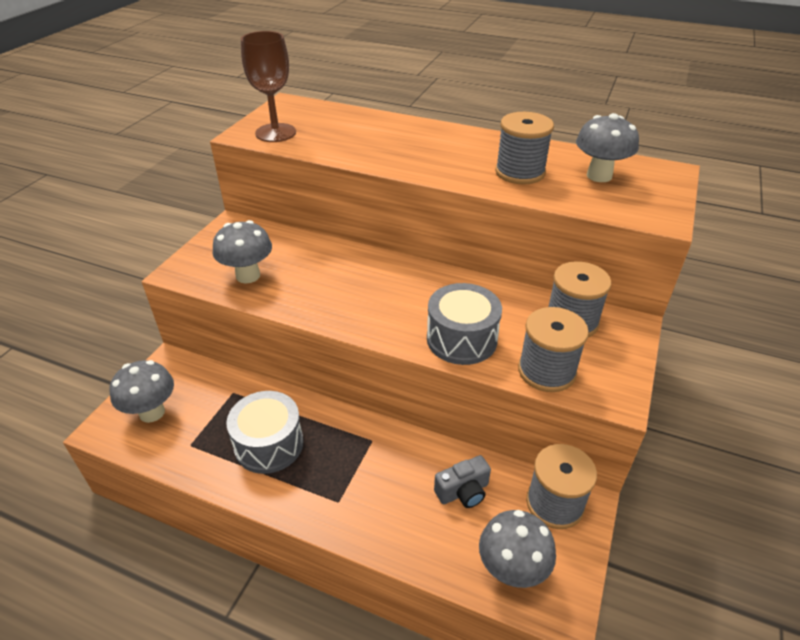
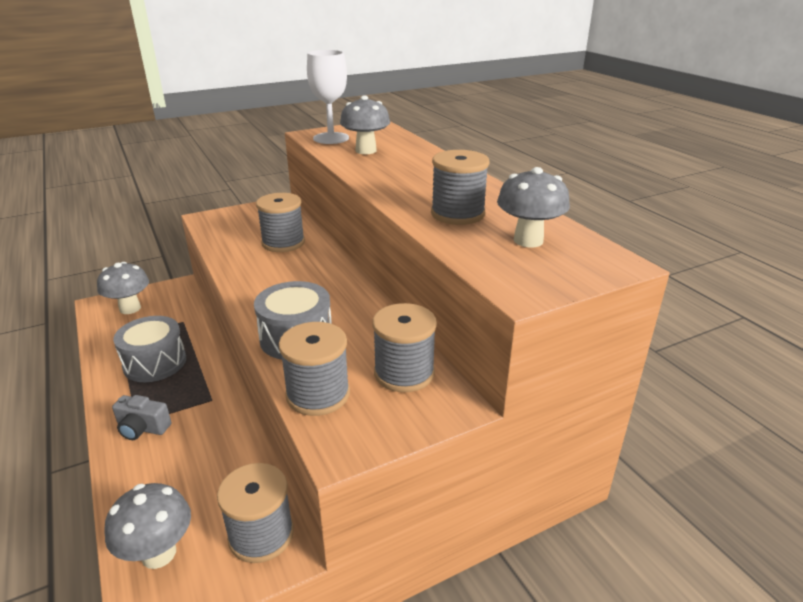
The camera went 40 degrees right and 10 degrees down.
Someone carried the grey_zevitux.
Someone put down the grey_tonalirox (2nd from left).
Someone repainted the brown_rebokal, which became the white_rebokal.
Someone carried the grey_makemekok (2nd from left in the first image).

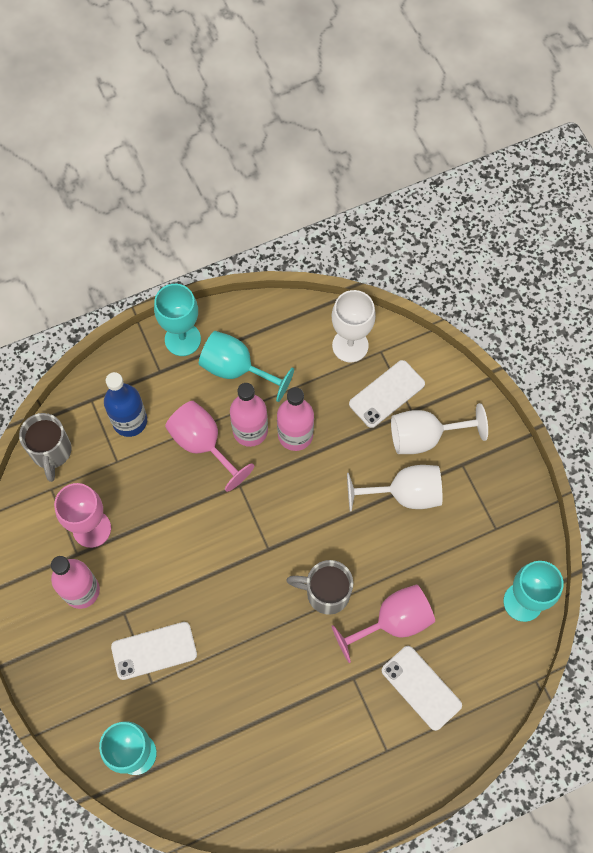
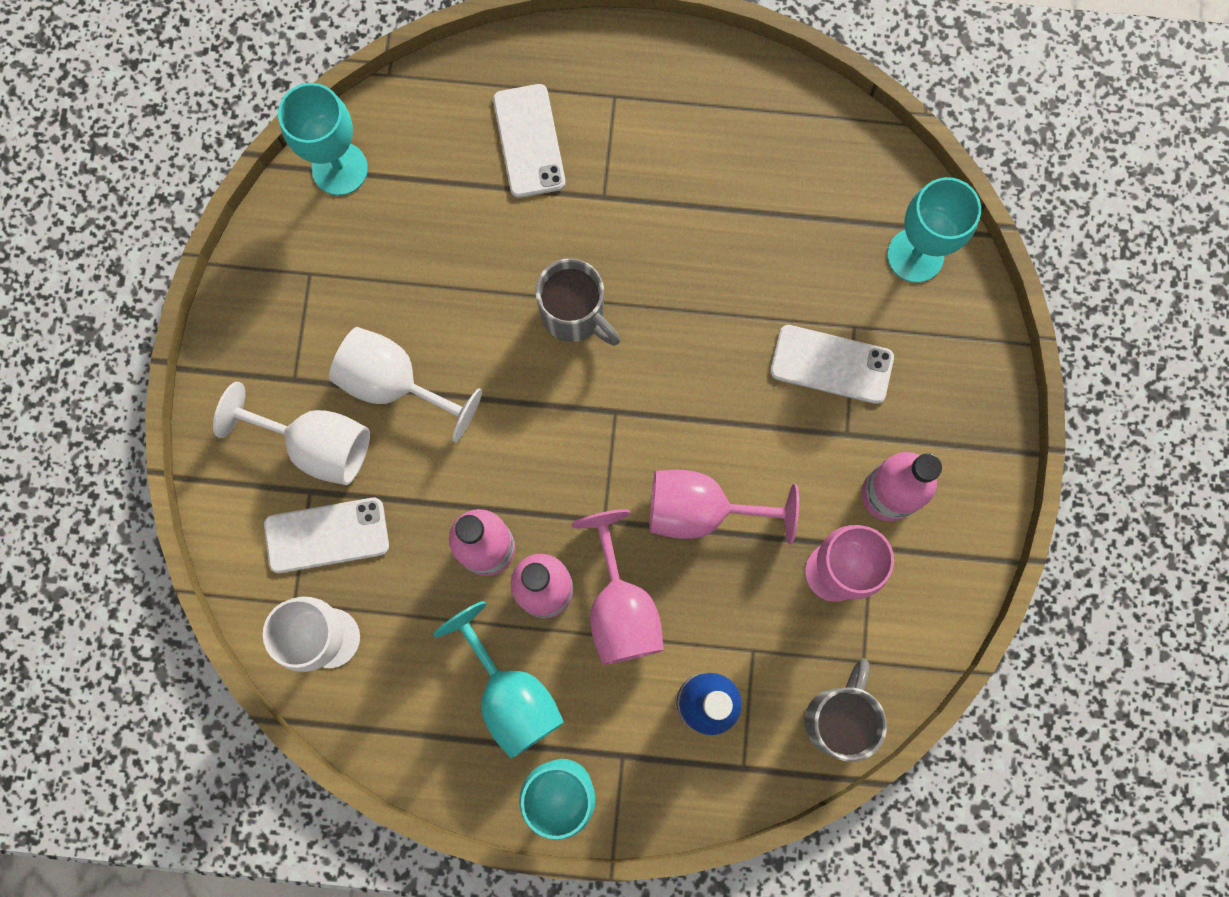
The camera went 150 degrees left and 10 degrees up.
Someone carried the pink_rebokal (3rd from left in the first image).

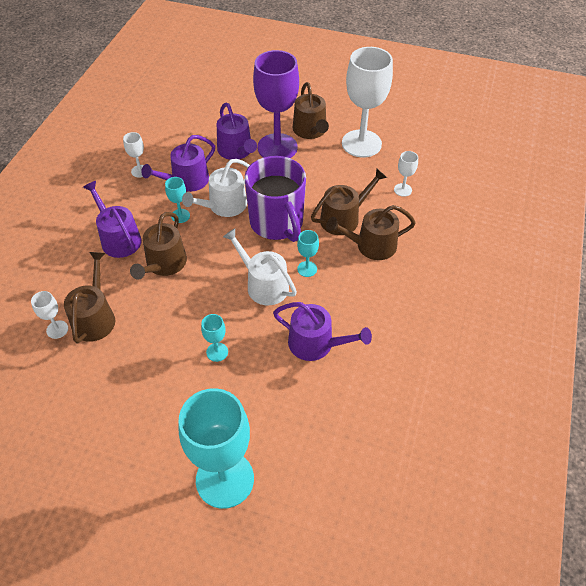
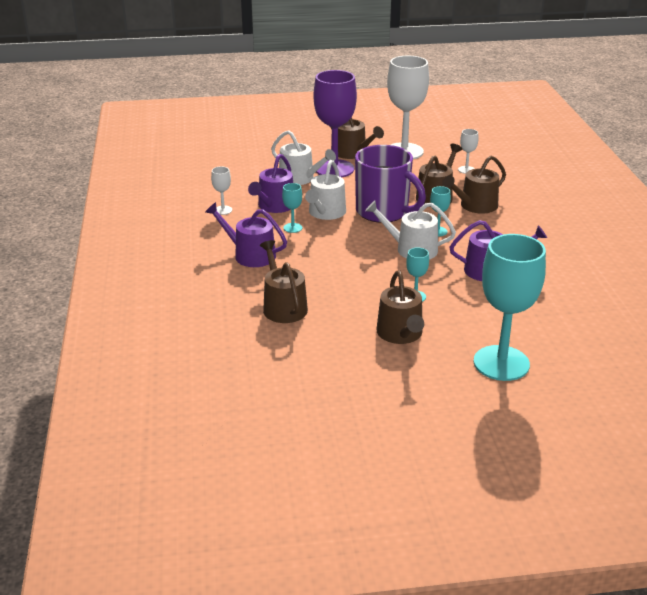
The camera went 25 degrees left and 20 degrees down.
Someone repainted the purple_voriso (3rd from left), which became the white_voriso (1st from left).
Someone carried the brown_voriso (2nd from left in the first image).
Someone took away the white_rebokal (1st from left).

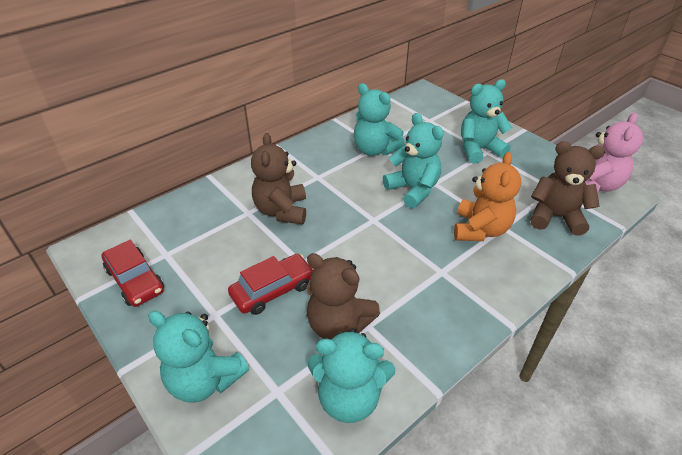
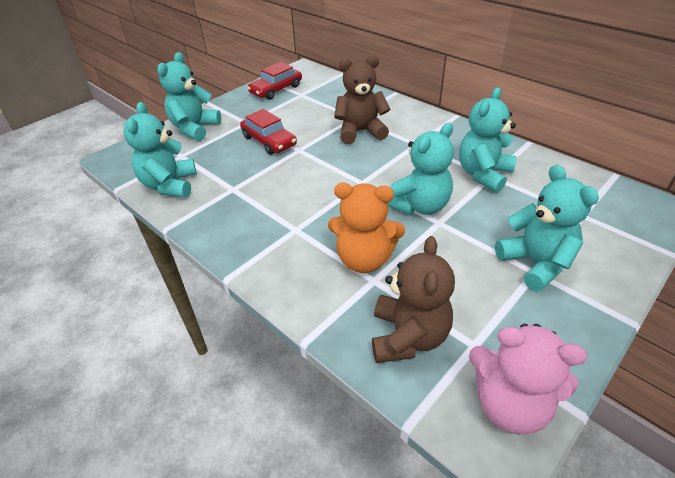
The camera went 85 degrees right and 0 degrees up.
Someone took away the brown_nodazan (2nd from left).

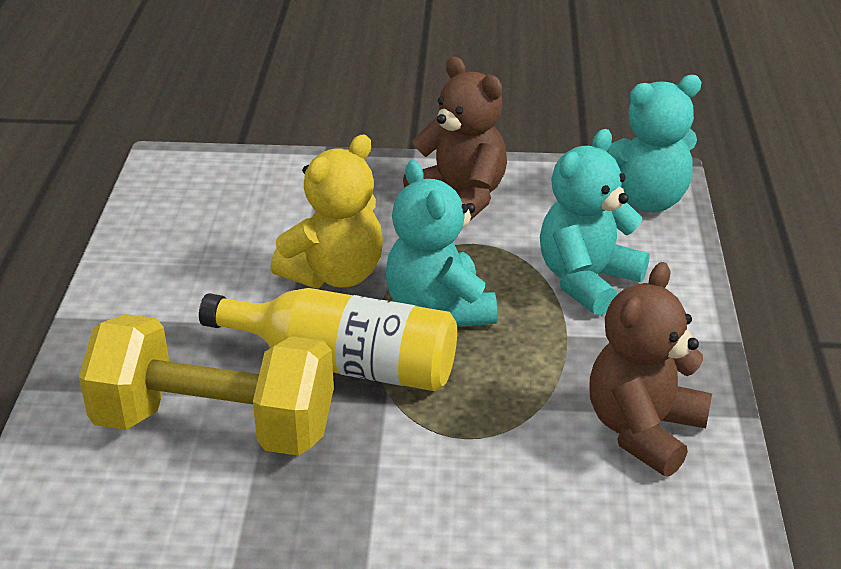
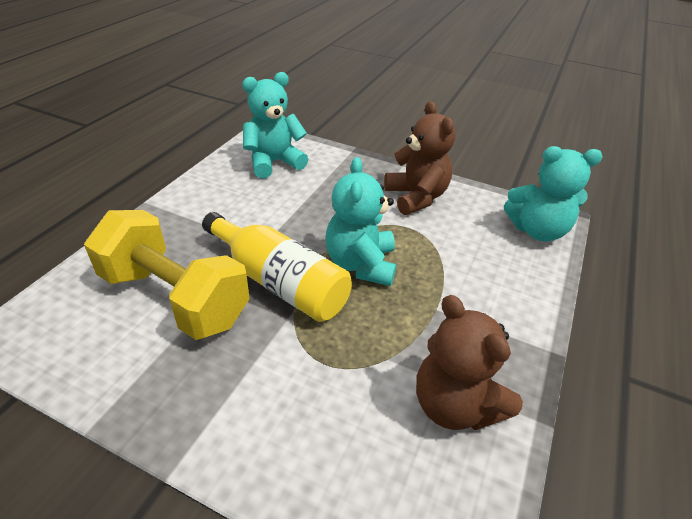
The camera went 20 degrees right and 5 degrees up.
Someone carried the turquoise_nodazan (2nd from left in the first image).
Someone rotated the brown_nodazan (2nd from left) by 90 degrees counterclockwise.
Someone took away the yellow_nodazan.

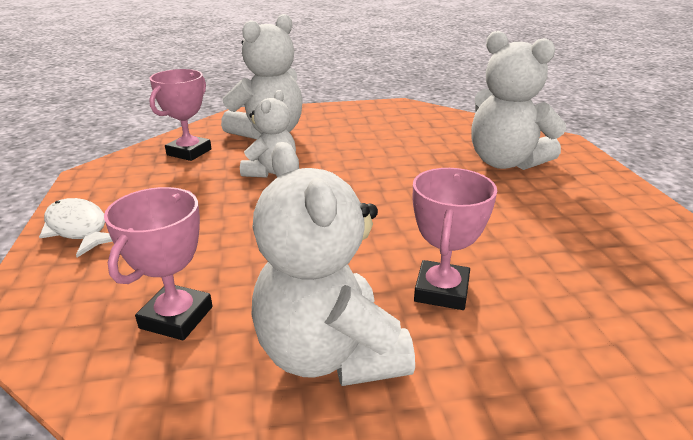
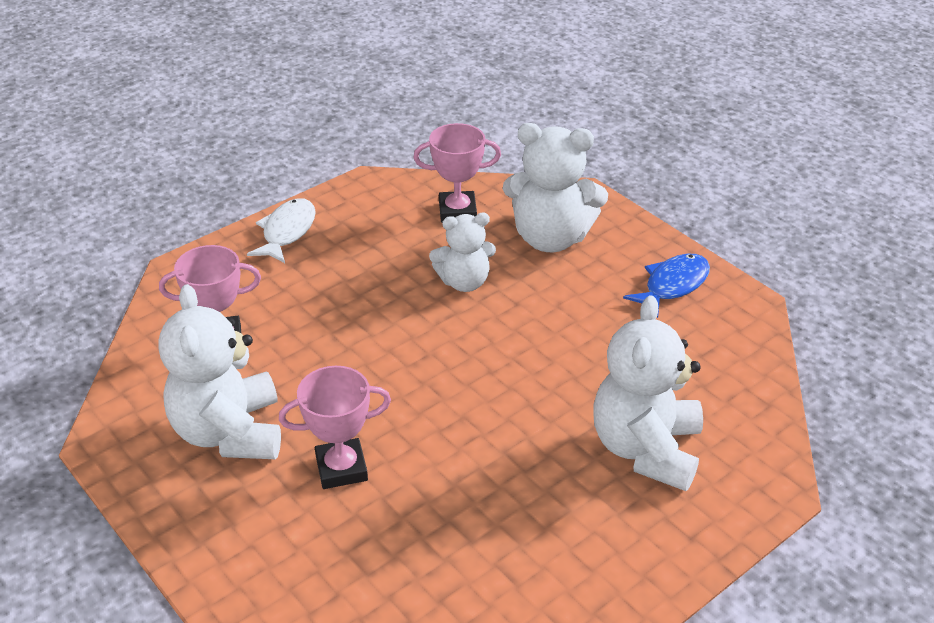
The camera went 60 degrees right and 10 degrees up.
Someone rotated the white_nodazan (3rd from left in the first image) by 45 degrees counterclockwise.
Someone put down the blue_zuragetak.

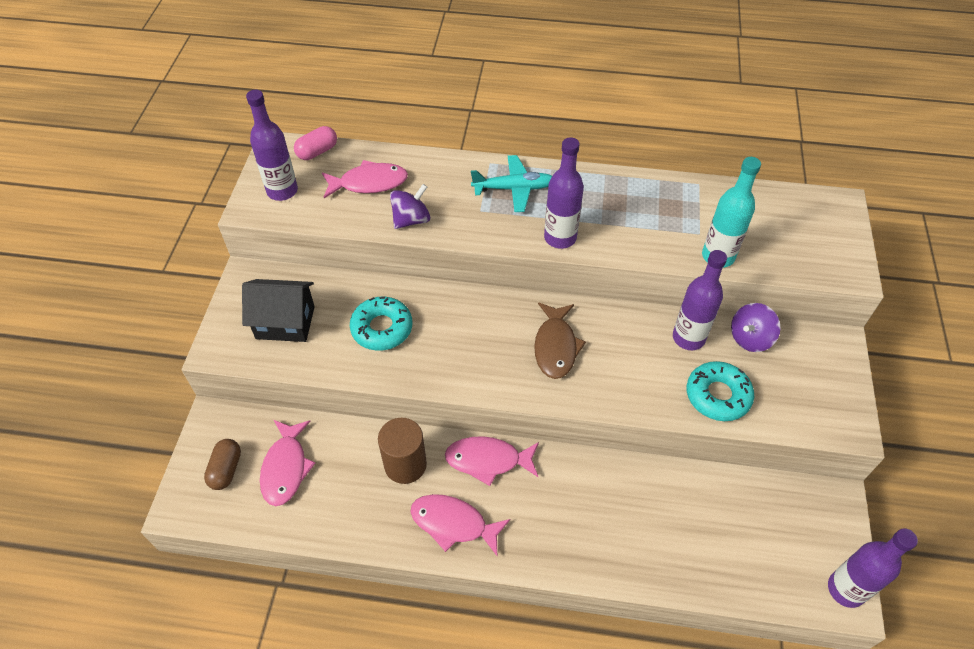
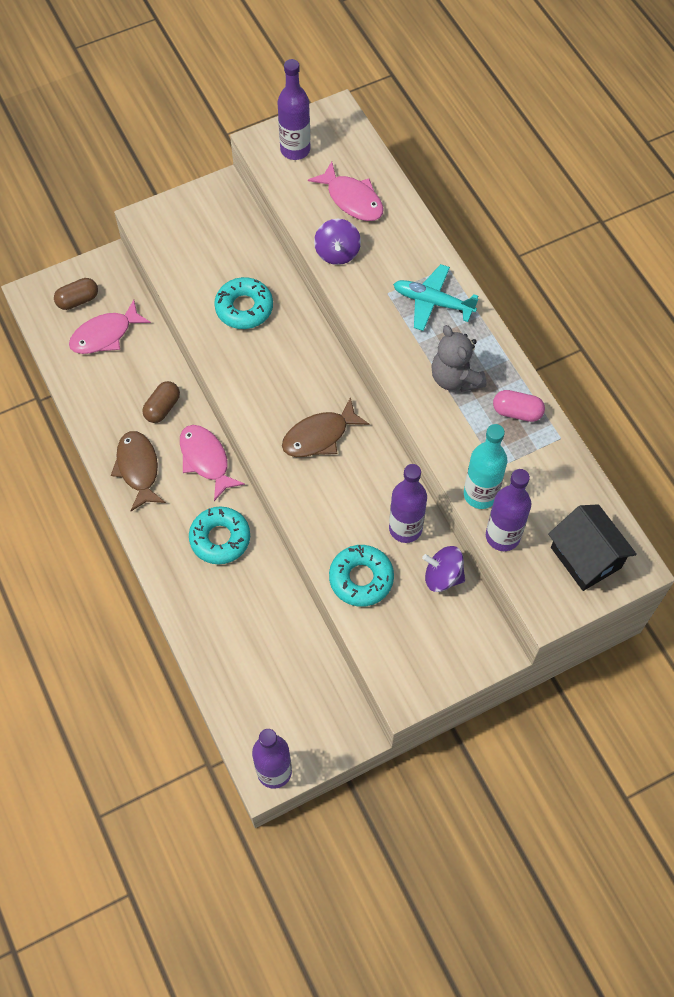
The camera went 55 degrees right and 10 degrees up.
Someone repainted the pink_zuragetak (3rd from left), which became the brown_zuragetak (1st from left).
Someone swapped the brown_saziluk for the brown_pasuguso (2nd from left).
Someone put down the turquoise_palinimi (1st from left).
Someone rotated the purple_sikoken (1st from left) by 75 degrees clockwise.
Someone rotated the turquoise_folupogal by 150 degrees clockwise.
Someone put down the grey_nodazan.
Someone carried the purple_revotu (2nd from left in the first image).
Someone carried the pink_pasuguso.
Someone carried the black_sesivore.

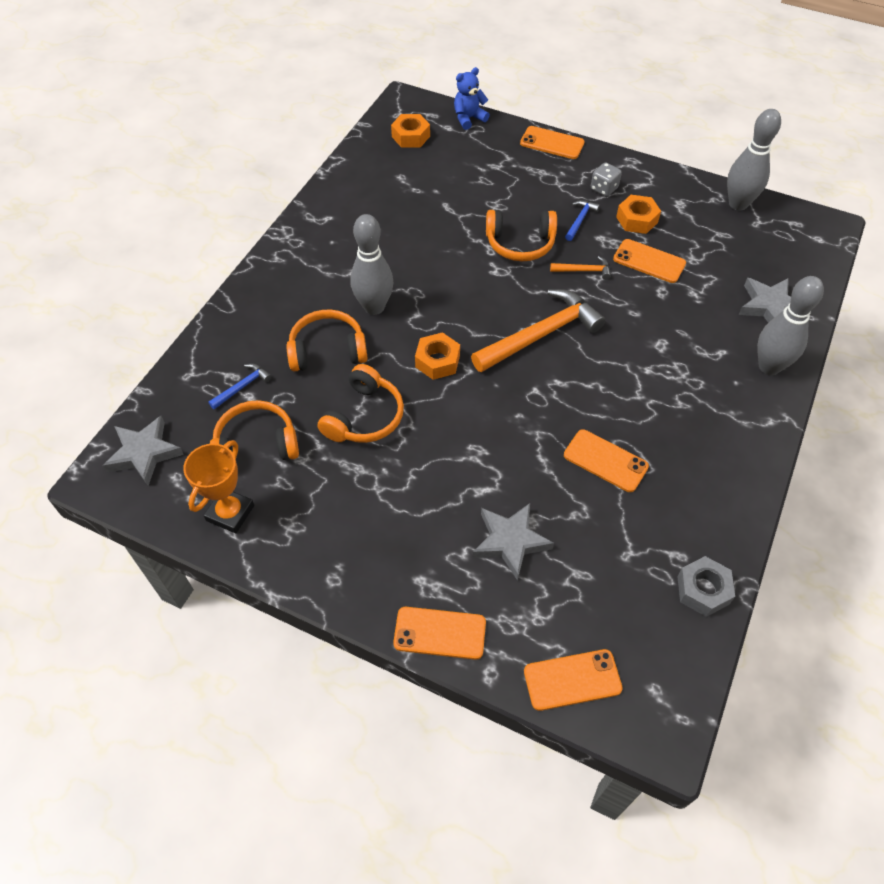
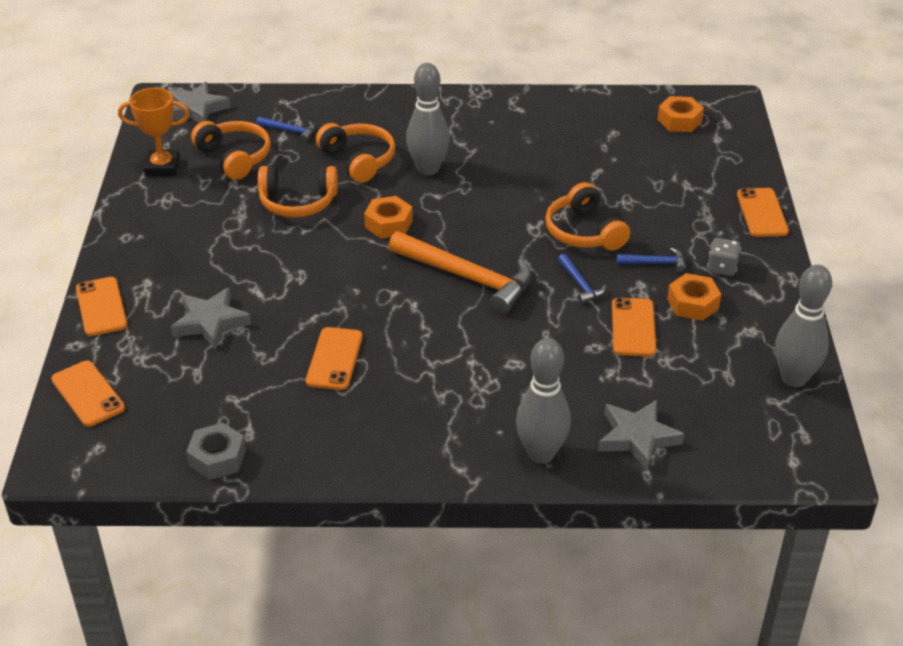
The camera went 65 degrees right and 15 degrees down.
Someone repainted the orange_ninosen (2nd from left), which became the blue_ninosen (2nd from left).
Someone took away the blue_nodazan.

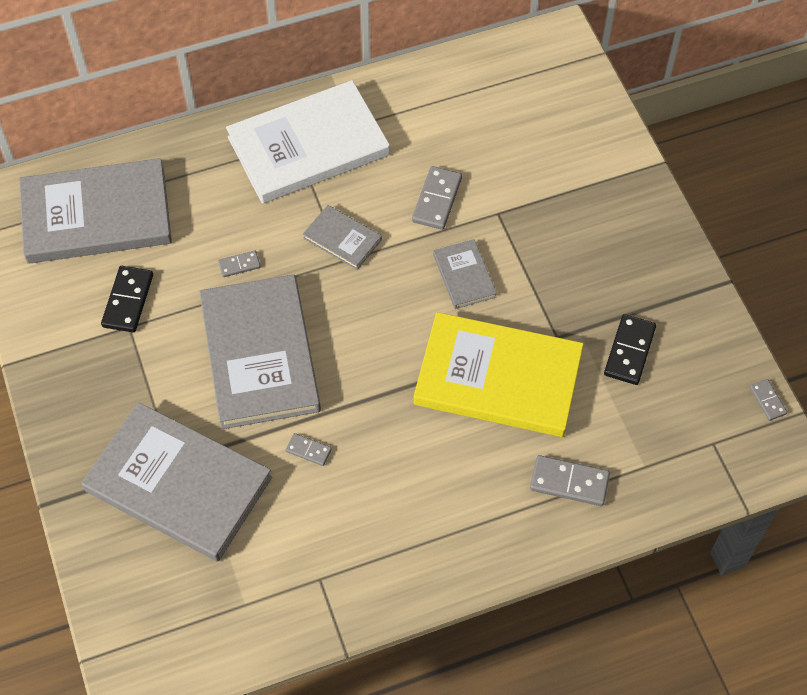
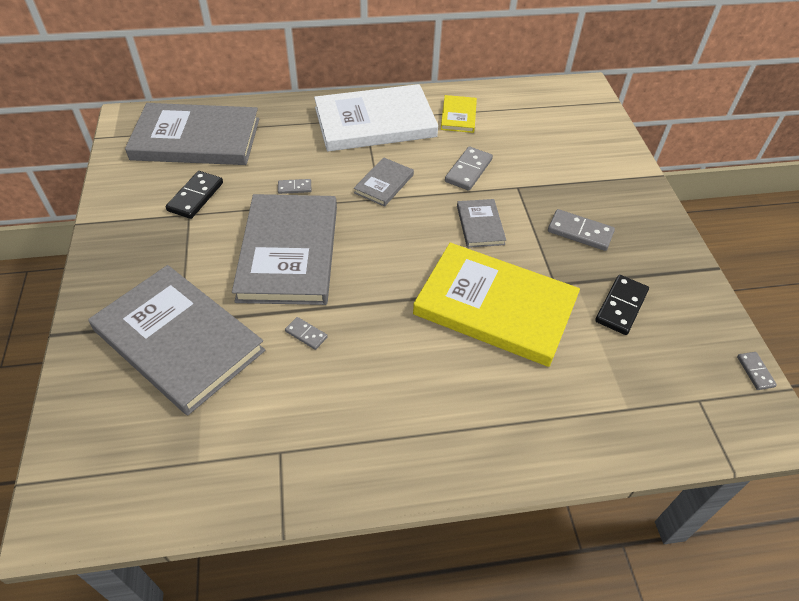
The camera went 10 degrees right and 10 degrees down.
Someone rotated the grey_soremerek (4th from left) by 75 degrees clockwise.
Someone put down the yellow_soremerek (1st from left).
Someone carried the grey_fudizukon (4th from left).

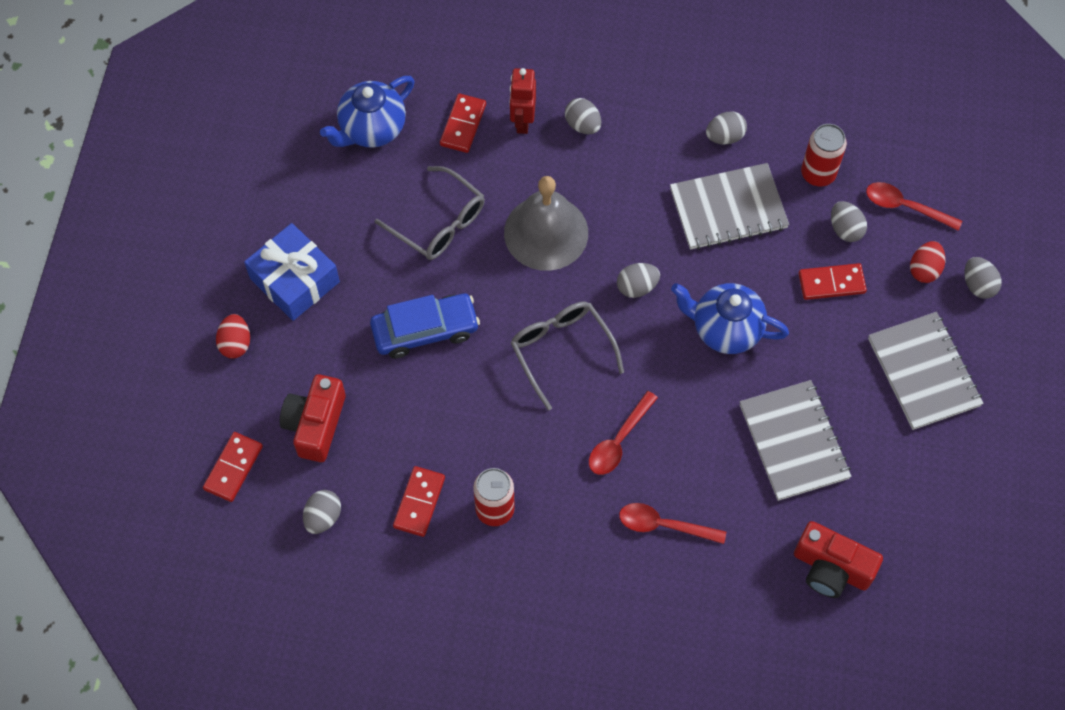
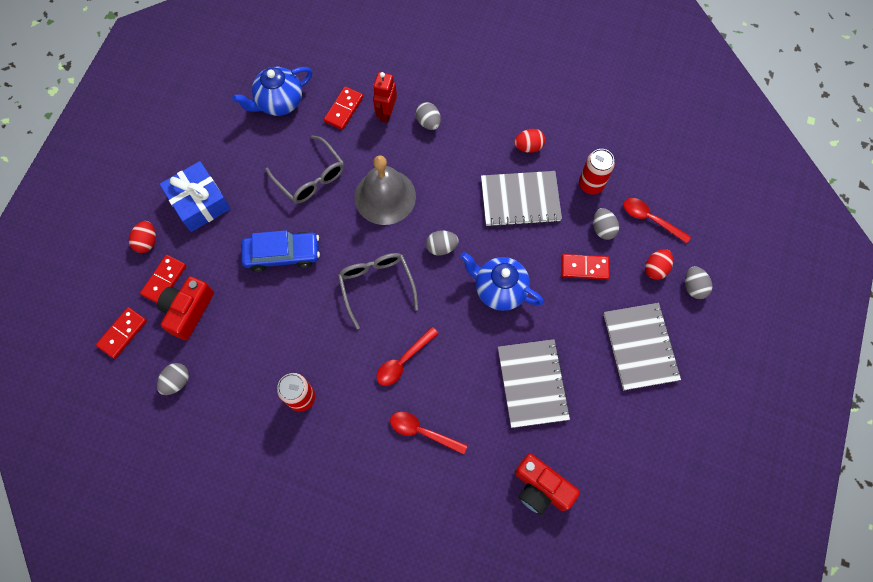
The camera went 10 degrees right and 5 degrees up.
Someone carried the red_fudizukon (2nd from left).
Someone repainted the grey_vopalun (4th from left), which became the red_vopalun (2nd from left).

